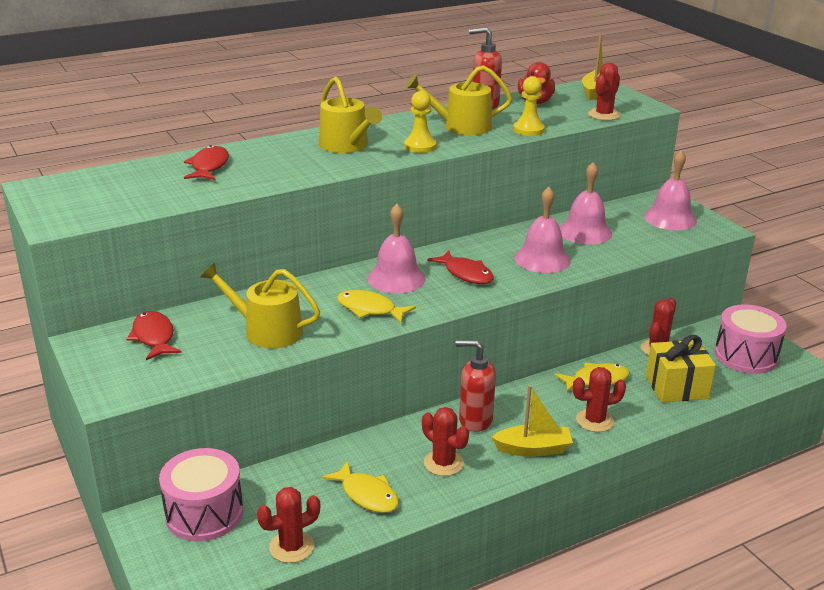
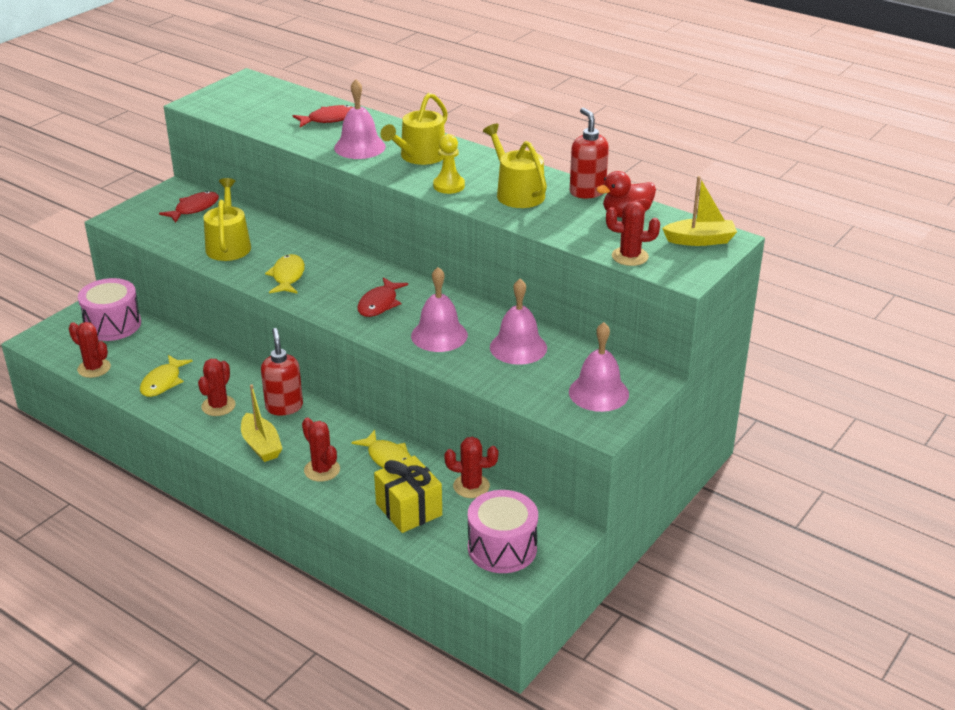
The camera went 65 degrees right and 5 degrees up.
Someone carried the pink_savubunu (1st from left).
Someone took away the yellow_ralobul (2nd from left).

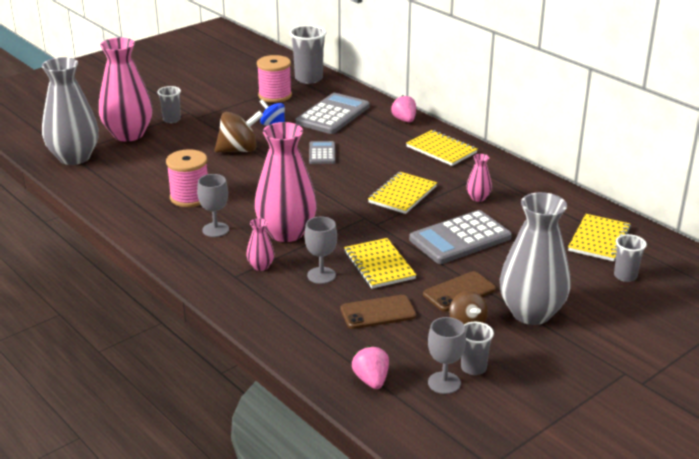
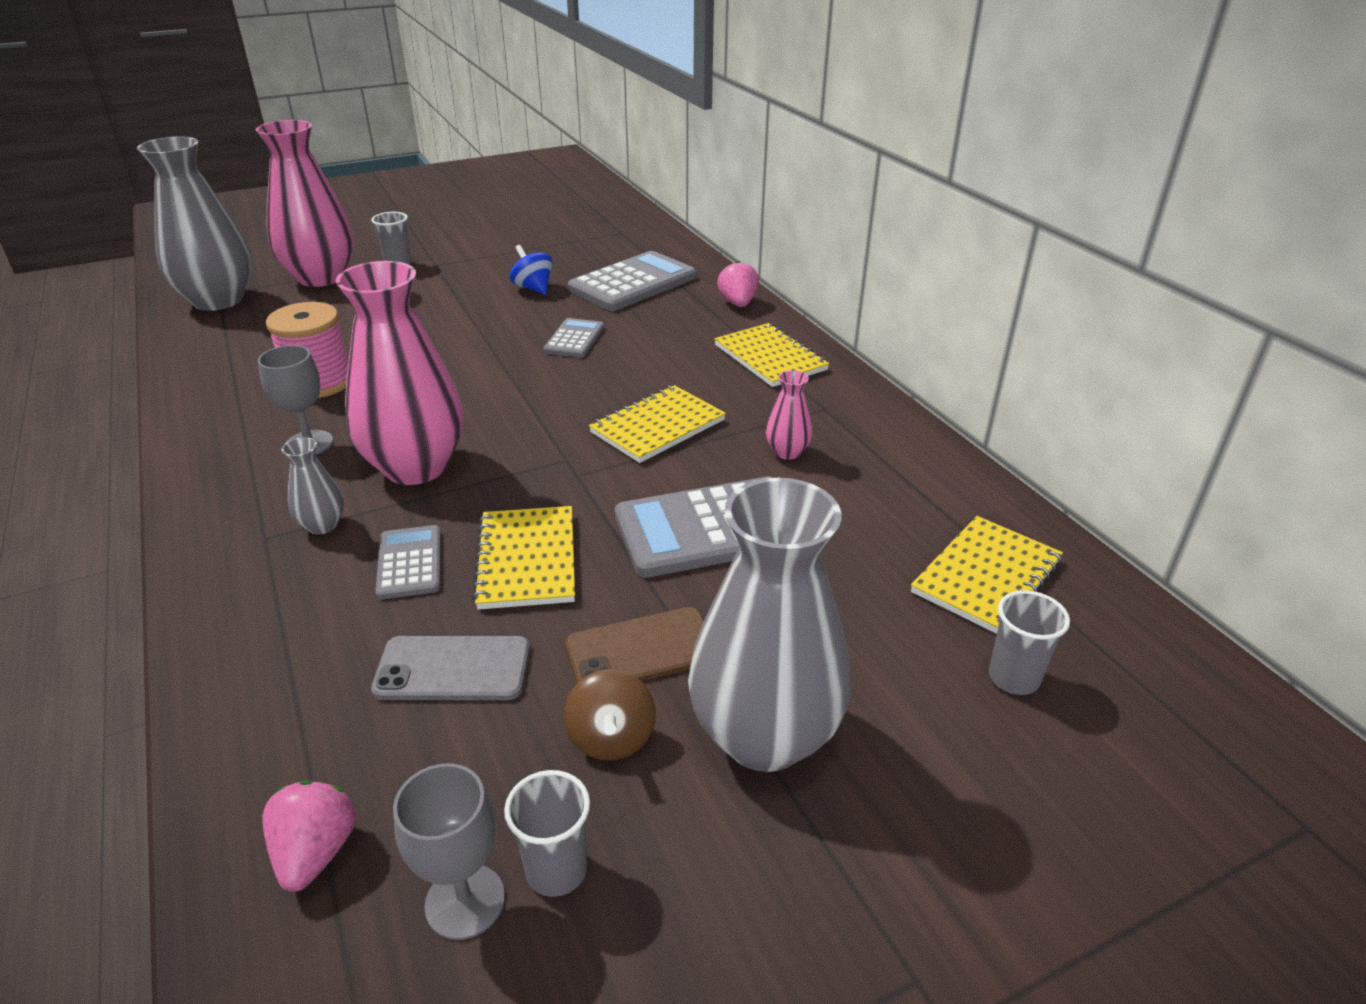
The camera went 15 degrees right and 5 degrees up.
Someone repainted the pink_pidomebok (2nd from left), which became the grey_pidomebok (2nd from left).
Someone repainted the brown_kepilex (1st from left), which became the grey_kepilex.
Someone swapped the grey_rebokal (2nd from left) for the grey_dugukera (1st from left).
Someone took away the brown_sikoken (1st from left).
Someone took away the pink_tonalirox (2nd from left).
Someone took away the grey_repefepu (2nd from left).

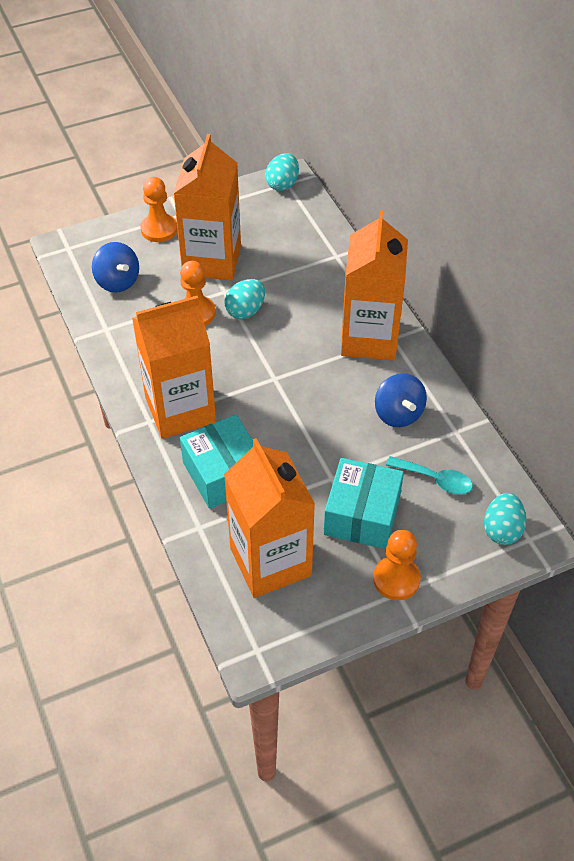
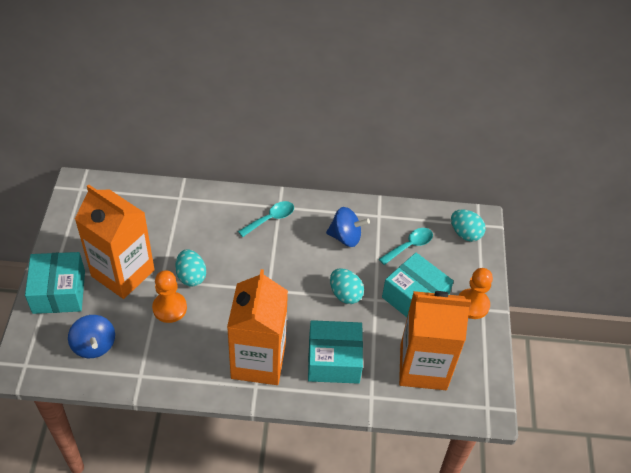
The camera went 65 degrees left and 0 degrees up.
Someone swapped the orange_ralobul (1st from left) for the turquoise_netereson (1st from left).
Someone rotated the blue_sikoken (1st from left) by 75 degrees clockwise.
Someone swapped the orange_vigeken (4th from left) for the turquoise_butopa (1st from left).
Someone carried the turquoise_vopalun (2nd from left).

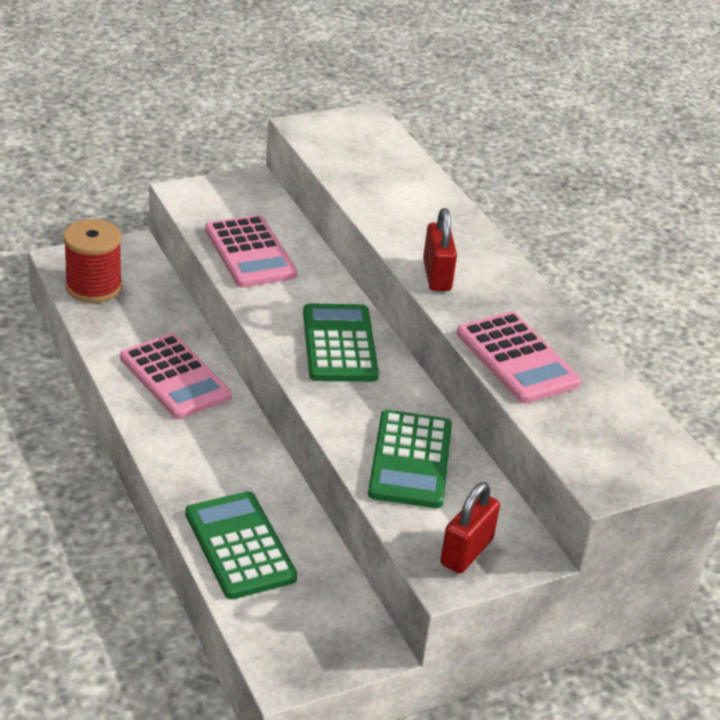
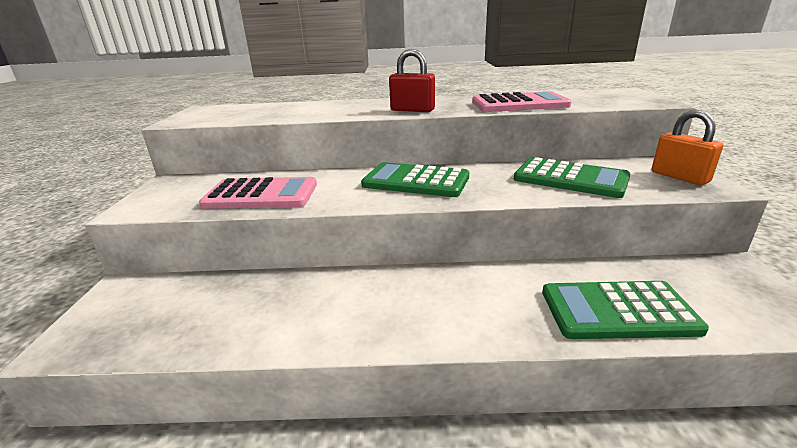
The camera went 60 degrees left and 10 degrees down.
Someone repainted the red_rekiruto (2nd from left), which became the orange_rekiruto.
Someone took away the red_tonalirox.
Someone took away the pink_dugukera (1st from left).

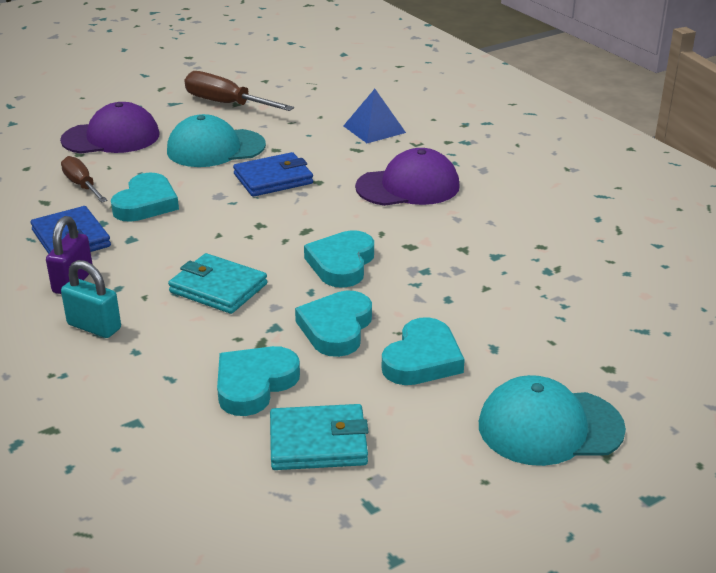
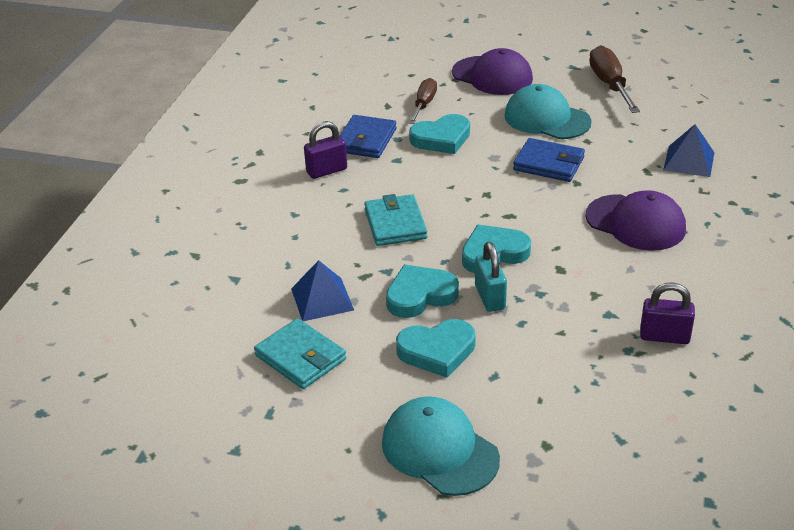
The camera went 50 degrees right and 5 degrees up.
Someone swapped the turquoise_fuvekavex (2nd from left) for the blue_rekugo (1st from left).
Someone carried the turquoise_rekiruto.
Someone put down the purple_rekiruto (2nd from left).

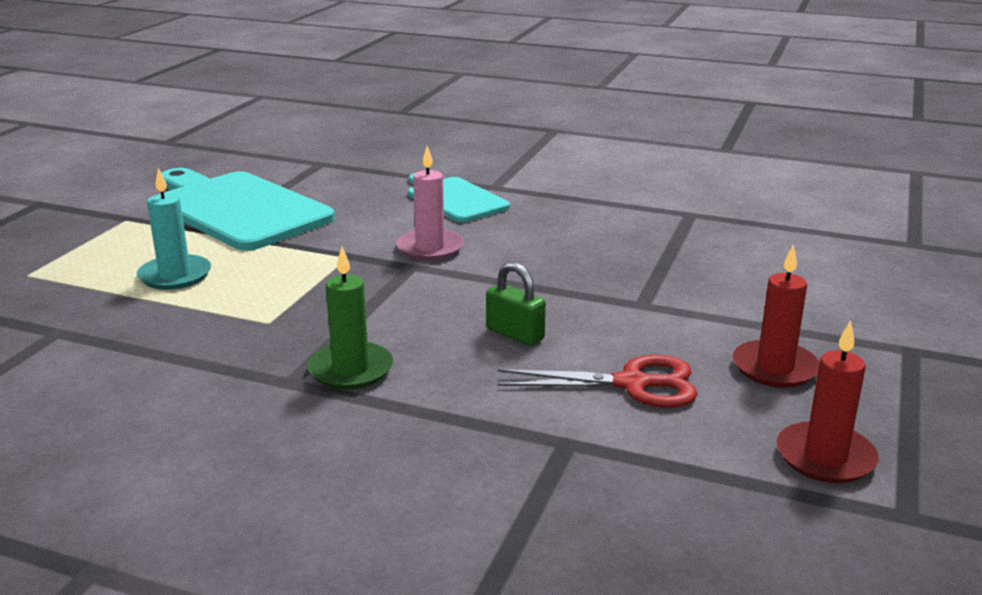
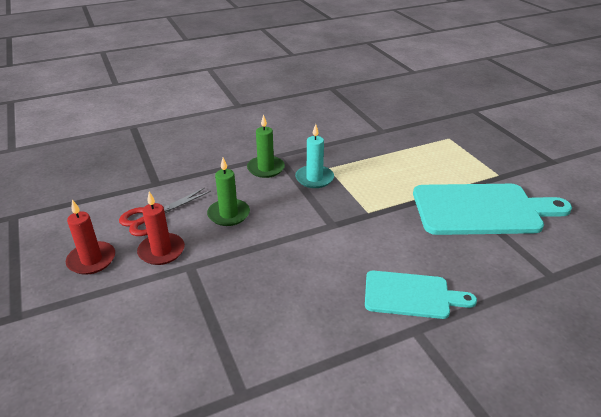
The camera went 135 degrees right and 10 degrees up.
Someone carried the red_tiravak (2nd from left).
Someone swapped the green_rekiruto for the green_tiravak (1st from left).
Someone carried the turquoise_tiravak.
Someone took away the pink_tiravak.

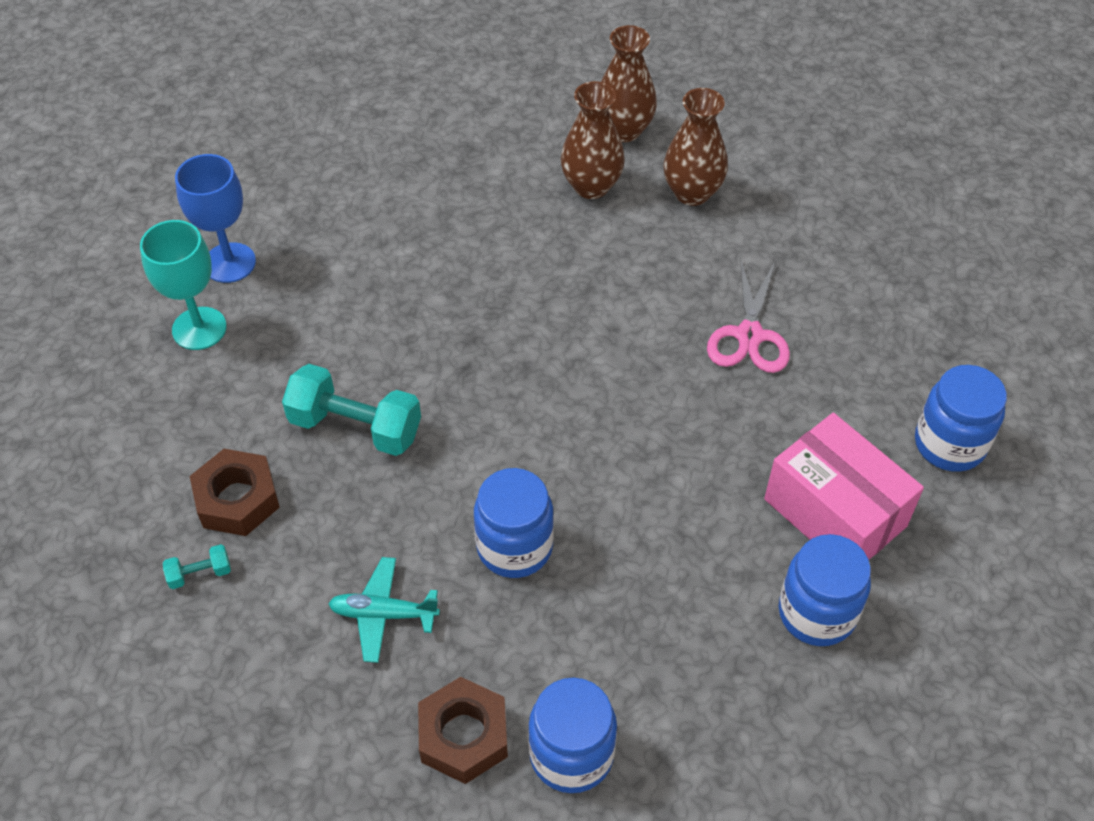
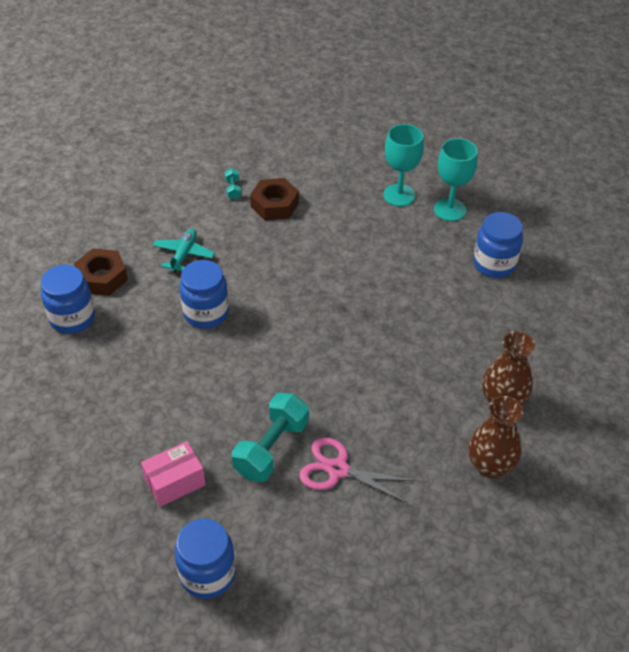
The camera went 100 degrees right and 5 degrees down.
Someone scaled the pink_netereson by 0.62.
Someone carried the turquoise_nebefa (2nd from left).
Someone repainted the blue_rebokal, which became the turquoise_rebokal (2nd from left).
Someone carried the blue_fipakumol (3rd from left in the first image).
Someone took away the brown_pidomebok (2nd from left).

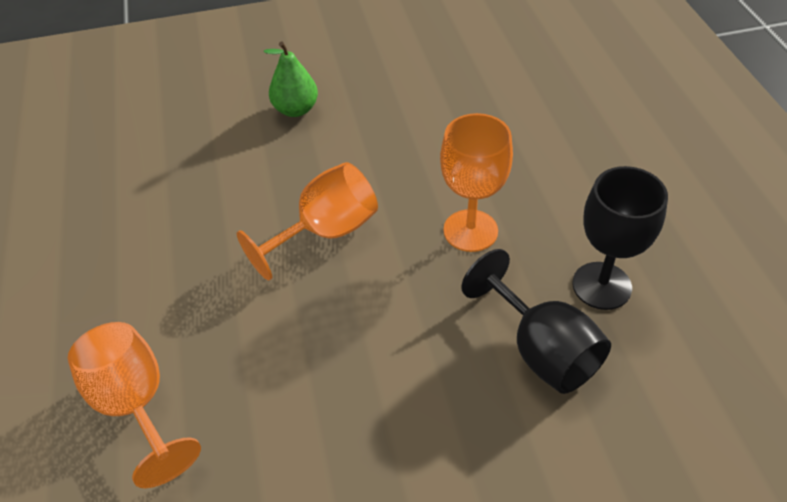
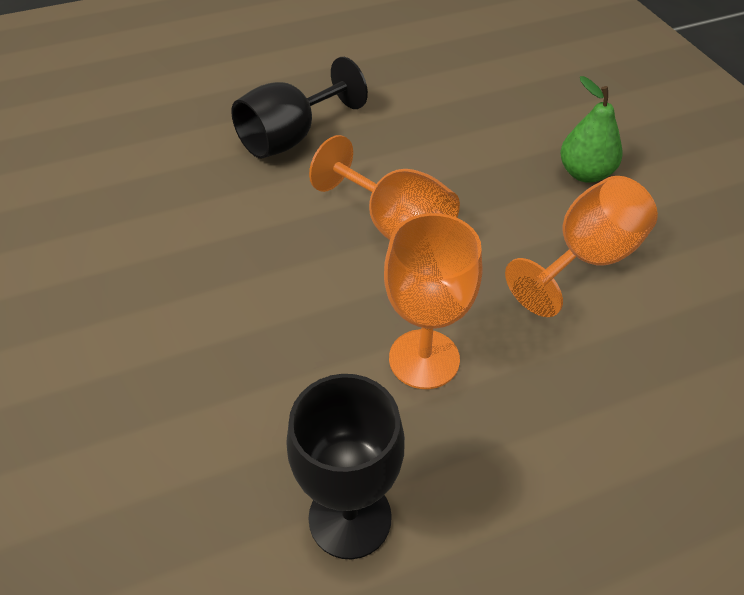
The camera went 80 degrees right and 0 degrees up.
Someone carried the black_rebokal (1st from left).
Someone carried the orange_rebokal (1st from left in the first image).

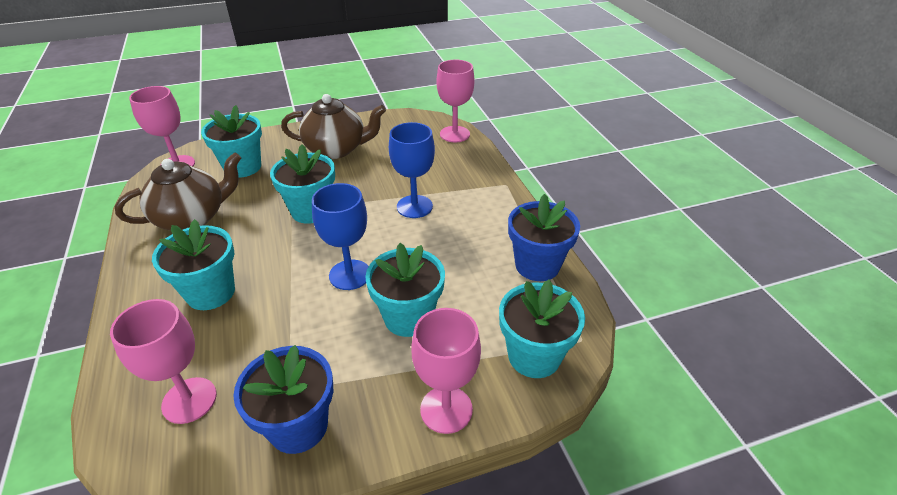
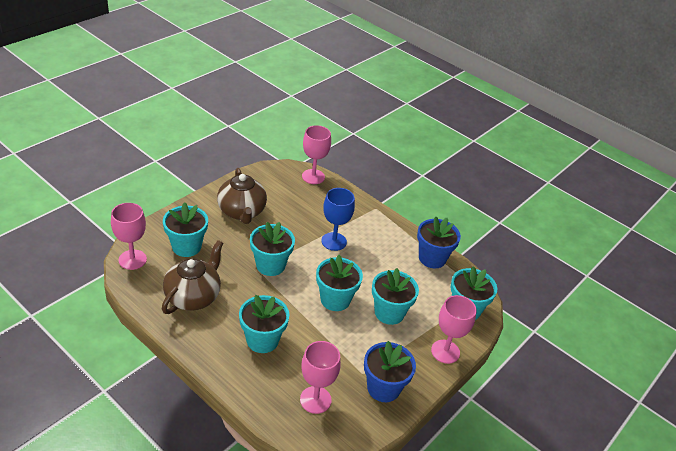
The camera went 35 degrees left and 0 degrees up.
Someone rotated the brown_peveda (2nd from left) by 105 degrees clockwise.
Someone swapped the blue_rebokal (1st from left) for the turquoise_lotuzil (4th from left).

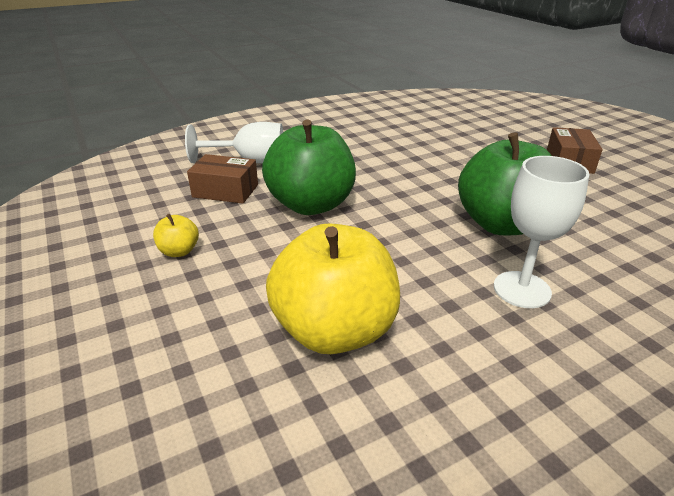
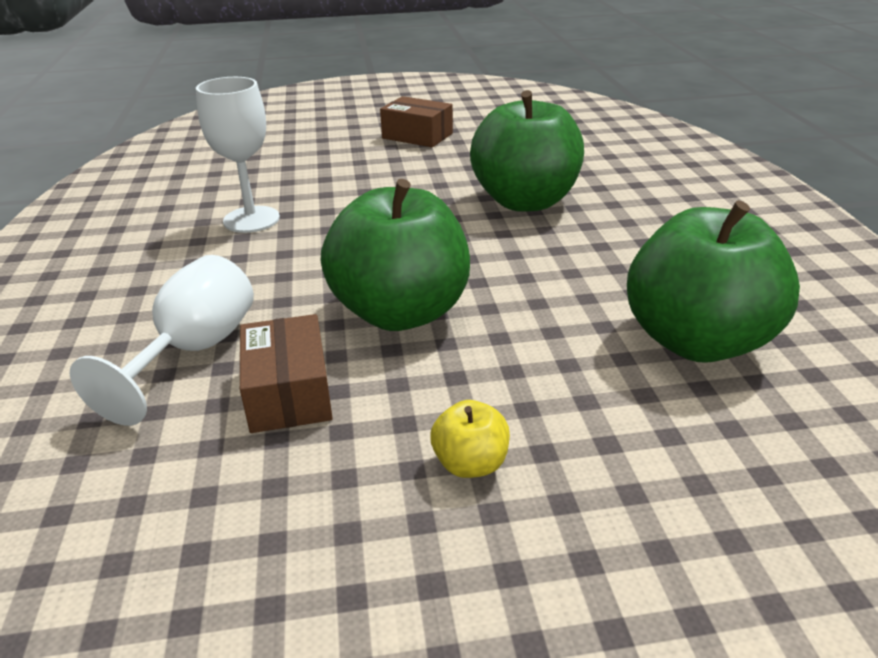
The camera went 70 degrees left and 0 degrees up.
Someone carried the white_rebokal (2nd from left).
Someone rotated the brown_netereson (1st from left) by 45 degrees counterclockwise.
Someone repainted the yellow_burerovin (2nd from left), which became the green_burerovin (3rd from left).

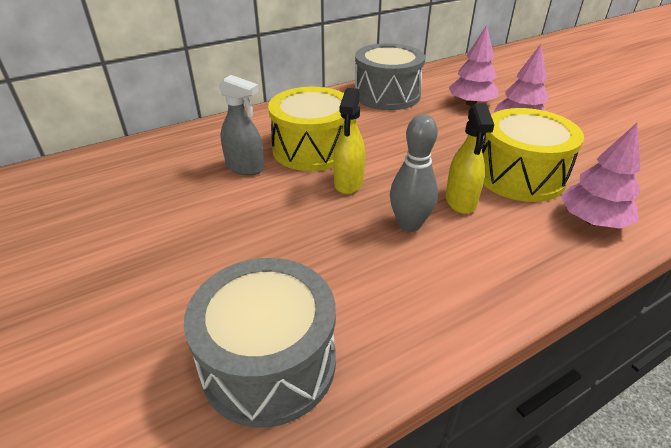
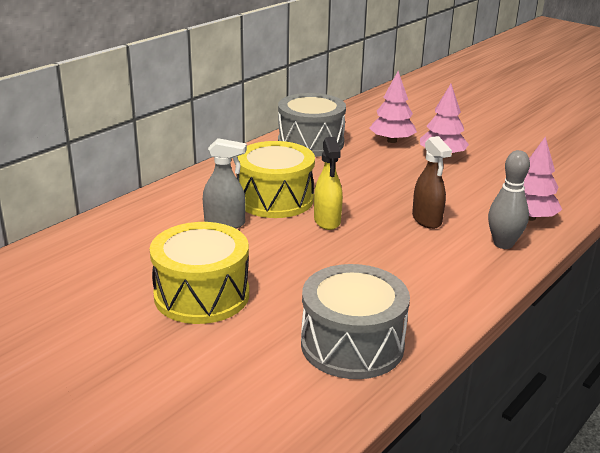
The camera went 20 degrees left and 10 degrees down.
Someone carried the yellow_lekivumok (2nd from left in the first image).
Someone repainted the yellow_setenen (2nd from left), which became the brown_setenen.
Someone carried the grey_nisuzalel.

